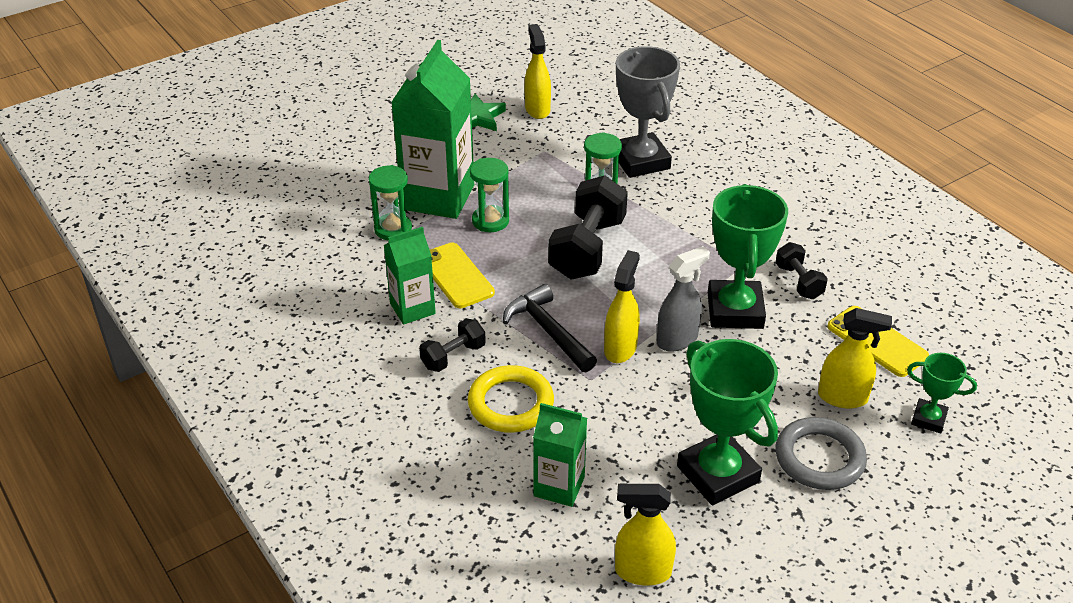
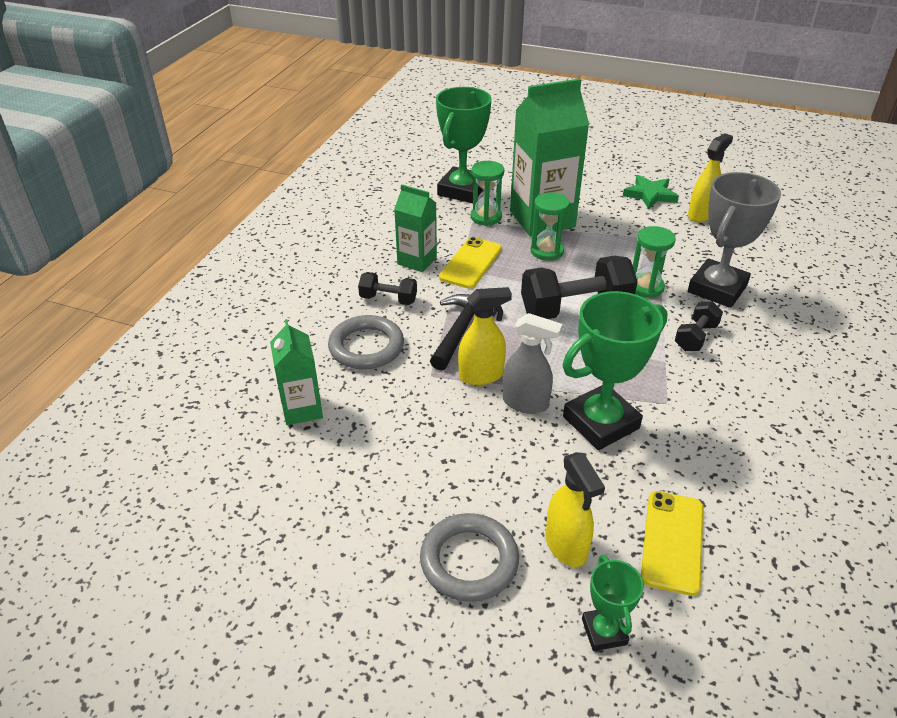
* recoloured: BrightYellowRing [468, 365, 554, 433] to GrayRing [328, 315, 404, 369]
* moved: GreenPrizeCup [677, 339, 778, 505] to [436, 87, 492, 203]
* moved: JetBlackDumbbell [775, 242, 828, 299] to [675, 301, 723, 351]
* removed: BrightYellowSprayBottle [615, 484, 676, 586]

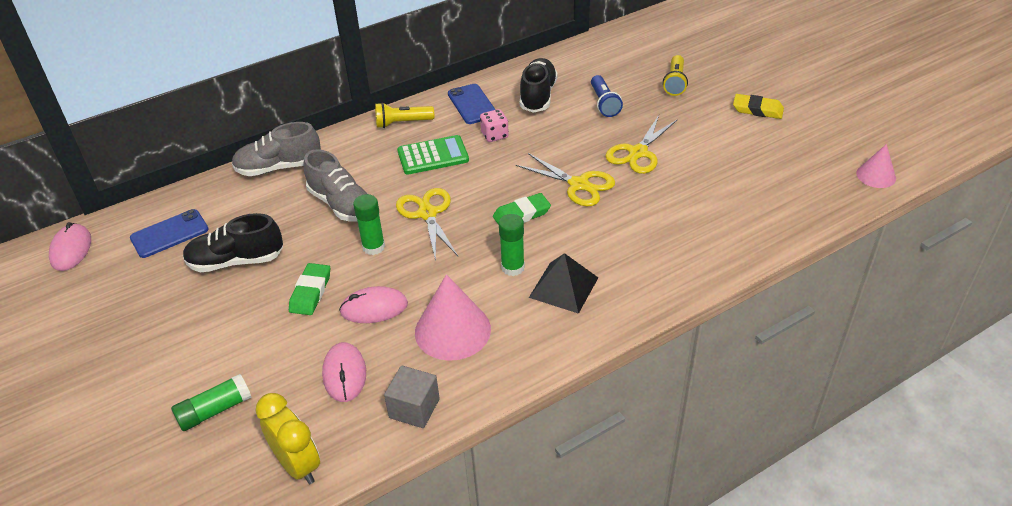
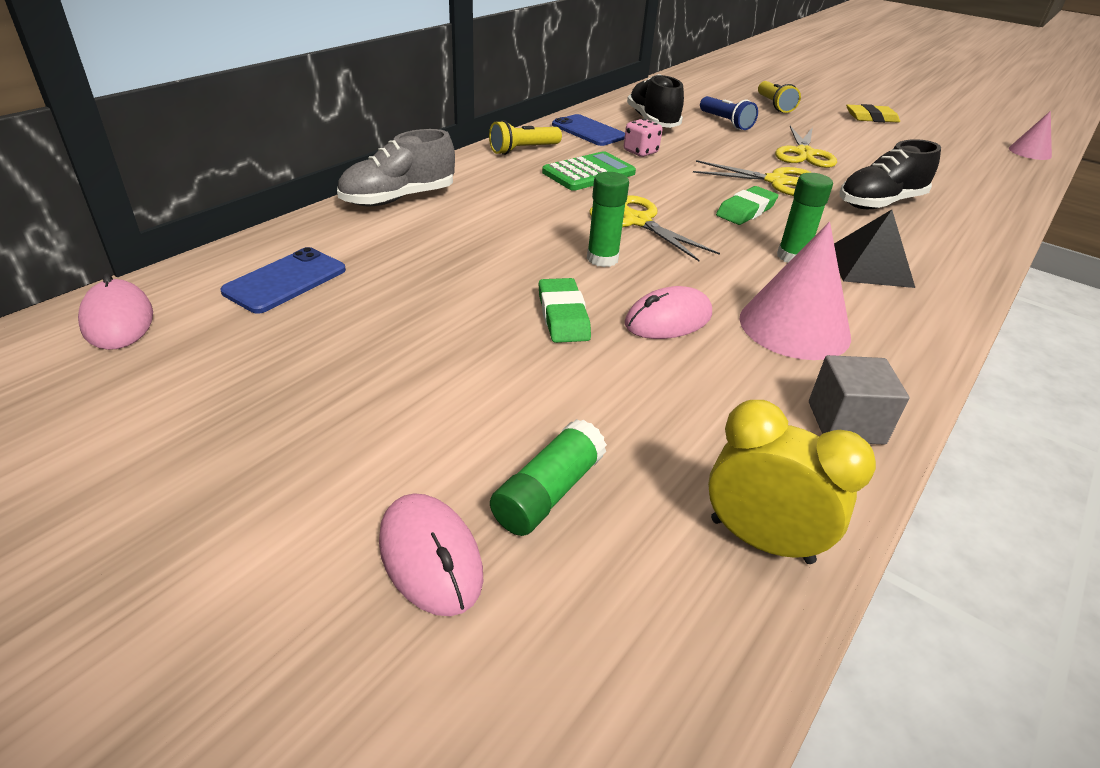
* moved: PinkPcMouse [322, 342, 366, 402] to [379, 493, 483, 616]
* moved: JetBlackLaceUpShoe [183, 213, 283, 272] to [840, 139, 941, 209]
* removed: GrayLaceUpShoe [304, 149, 367, 222]

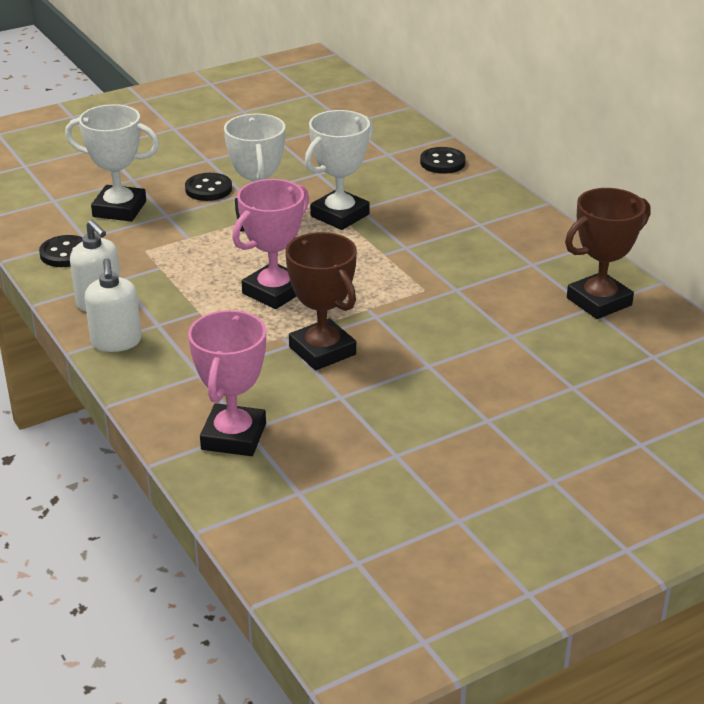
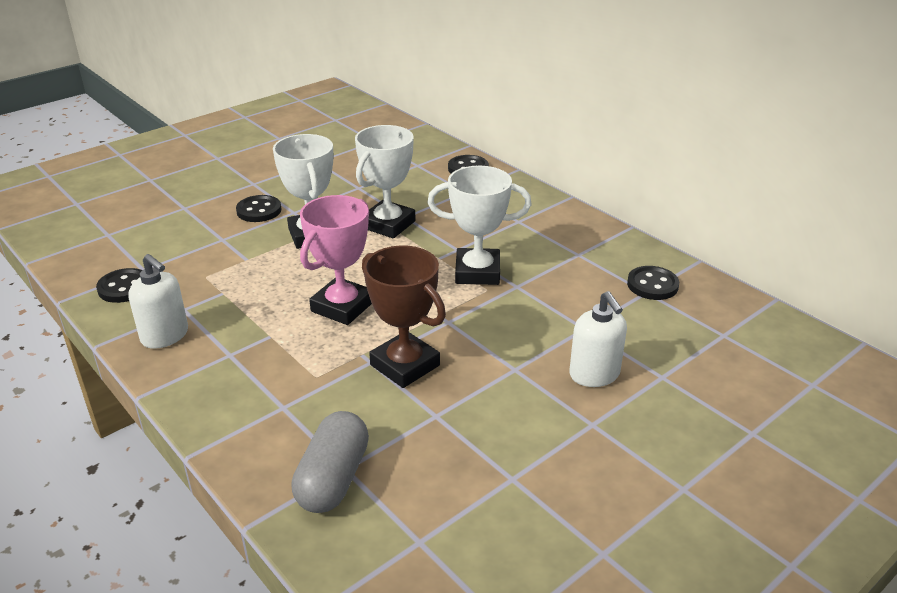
* replaced: PinkPrizeCup [188, 310, 266, 456] to GrayCapsule [291, 411, 369, 513]
* moved: WhitePrizeCup [65, 104, 159, 221] to [427, 166, 532, 285]
* moved: WhitePumpBottle [85, 258, 142, 352] to [569, 291, 627, 387]
* replaced: RussetPrizeCup [565, 188, 650, 319] to JetBlackButton [627, 266, 679, 300]

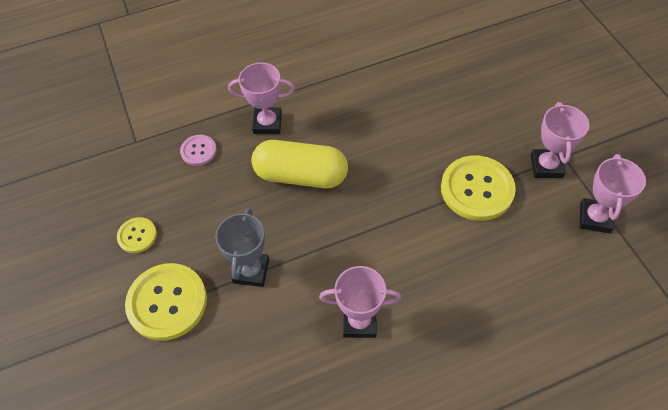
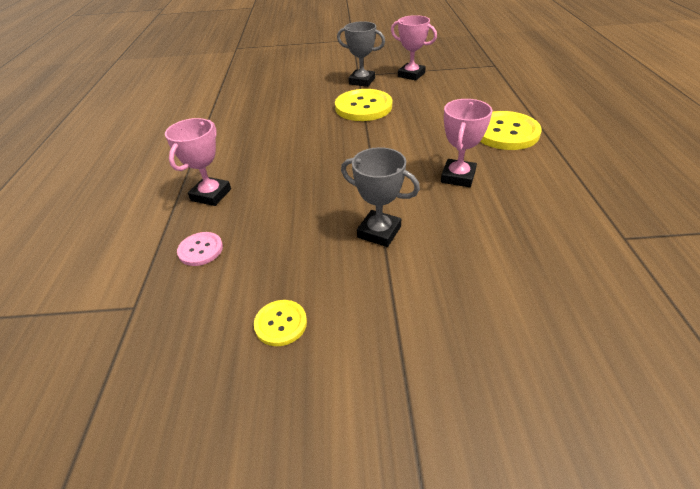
* recoloured: PinkPrizeCup [531, 102, 589, 178] to GrayPrizeCup [337, 21, 385, 87]
* moved: BrightYellowButton [125, 263, 207, 341] to [480, 111, 542, 150]
* removed: BrightYellowCapsule [251, 140, 348, 188]

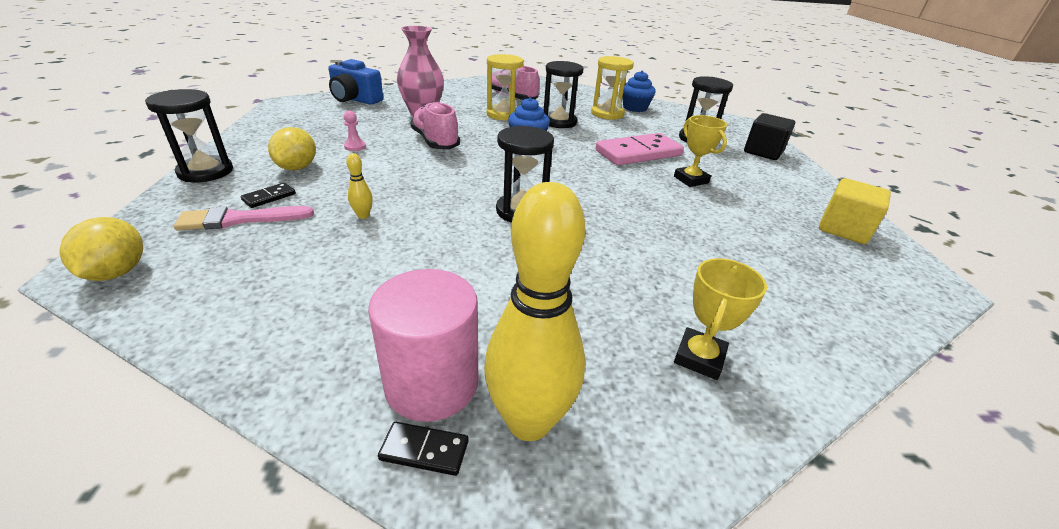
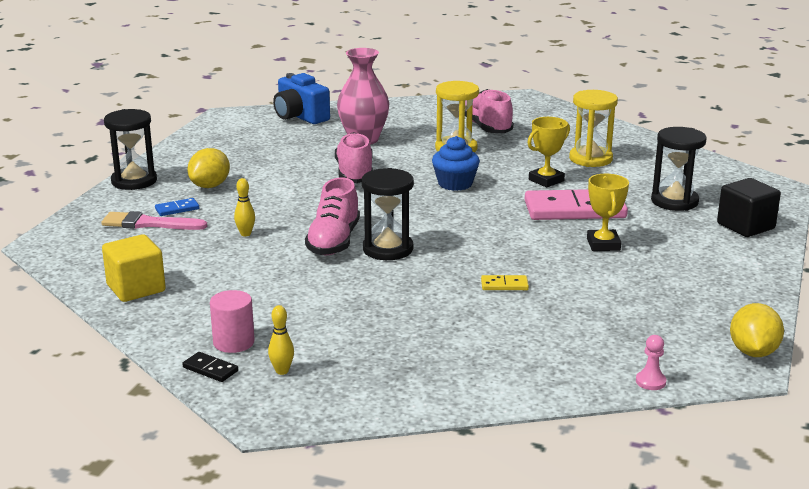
* moved: BrightYellowCube [819, 178, 891, 244] to [102, 234, 166, 302]
* recoloured: JetBlackDominoTile [241, 182, 296, 208] to CobaltDominoTile [155, 198, 199, 216]
* resized: PinkCylinderShape [368, 269, 478, 422] = [210, 290, 255, 353] x0.63
* resized: BrightYellowSkittle [484, 182, 585, 441] = [268, 305, 294, 375] x0.41
* added: PinkLaceUpShoe [305, 177, 360, 255]
* added: BrightYellowDominoTile [481, 275, 529, 290]
* moved: BrightYellowPrizeCup [674, 258, 767, 380] to [527, 117, 570, 187]
* moved: PinkChessPawn [343, 110, 366, 151] to [636, 335, 666, 390]
* moved: BrightYellowToyLemon [60, 217, 143, 281] to [730, 303, 784, 357]
* removed: JetBlackHourglass [544, 61, 583, 128]
* removed: CobaltMuffin [622, 71, 656, 112]

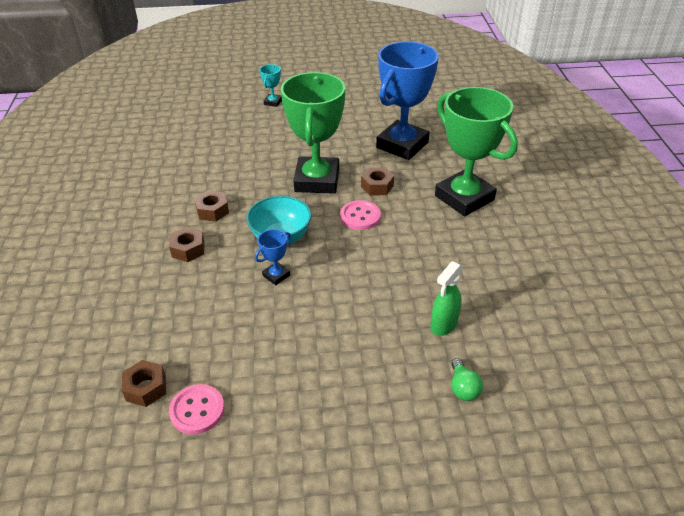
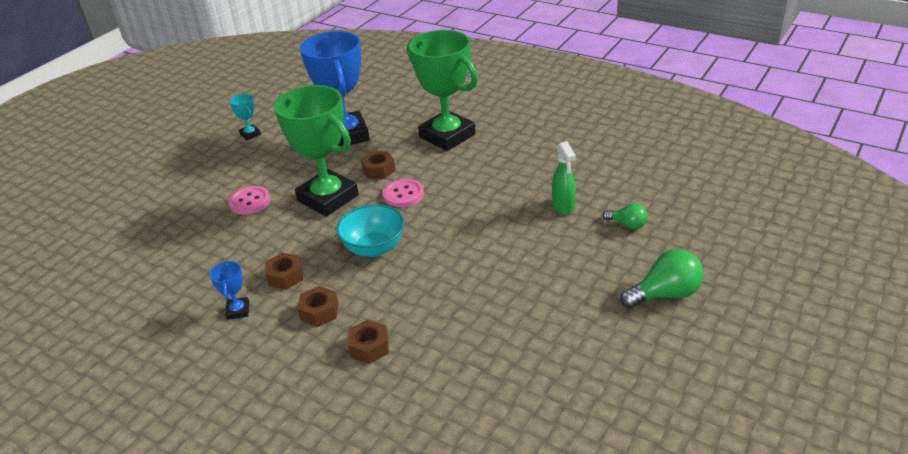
* moved: CobaltPrizeCup [255, 229, 291, 285] to [209, 261, 249, 320]
* moved: PinkButton [169, 384, 225, 434] to [228, 186, 270, 215]
* moved: TealPrizeCup [260, 64, 282, 107] to [229, 94, 261, 140]
* moved: RussetNut [122, 360, 166, 407] to [348, 320, 389, 364]
* turned: GreenPrizeCup [435, 87, 518, 216] = [407, 30, 478, 151] 45 degrees clockwise
* added: GreenLightBulb [620, 249, 704, 309]

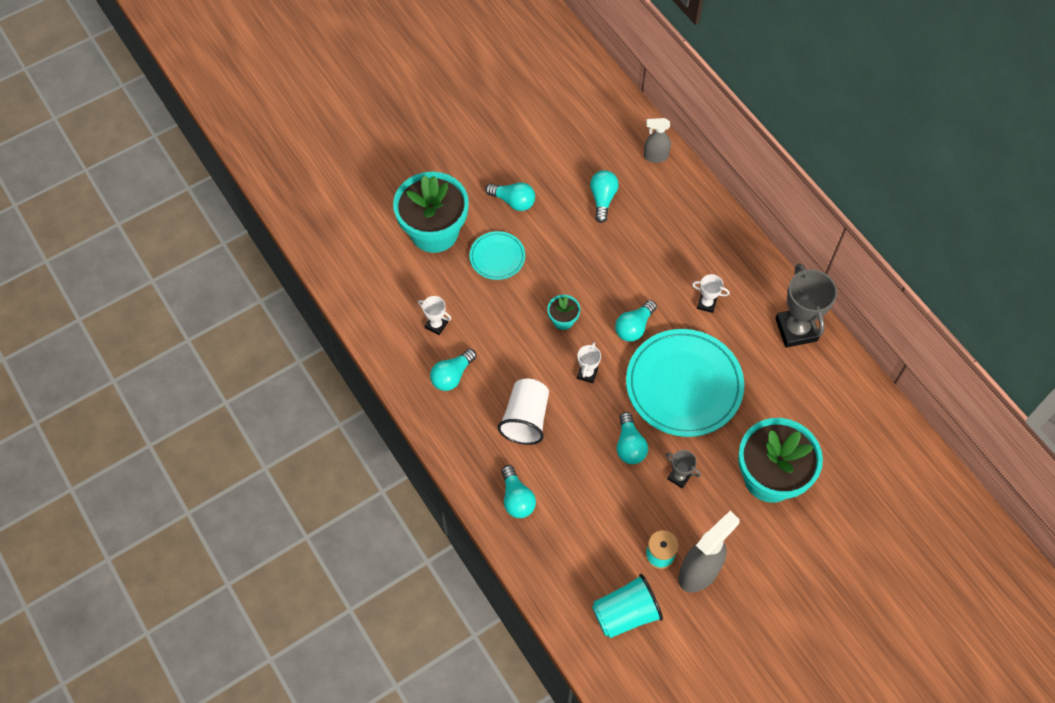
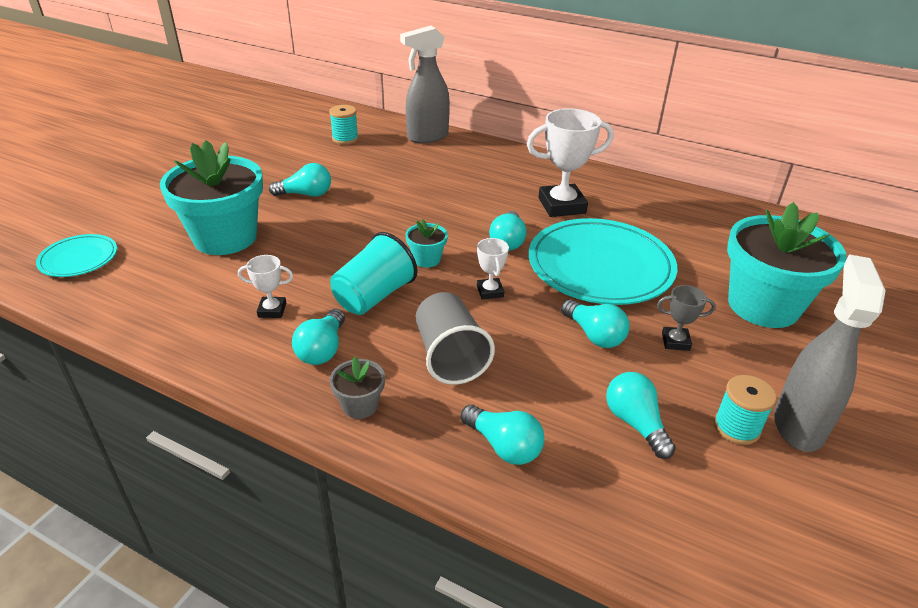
* moved: TealFlatDish [469, 231, 525, 280] to [36, 234, 117, 277]
* added: TealSpool [329, 105, 359, 144]
* moved: TealTumbler [592, 574, 663, 638] to [330, 232, 417, 315]
* added: GrayFlowerPot [330, 356, 385, 419]
* resized: GraySprayBottle [644, 118, 671, 163] = [400, 26, 450, 143] x1.71
* recoloured: WhiteTumbler [498, 378, 549, 445] to GrayTumbler [416, 292, 495, 385]
* resized: WhitePrizeCup [692, 274, 730, 313] = [527, 108, 614, 217] x2.01
* moved: TealLightBulb [590, 170, 619, 223] to [606, 372, 676, 459]
* removed: GrayPrizeCup [775, 264, 837, 348]

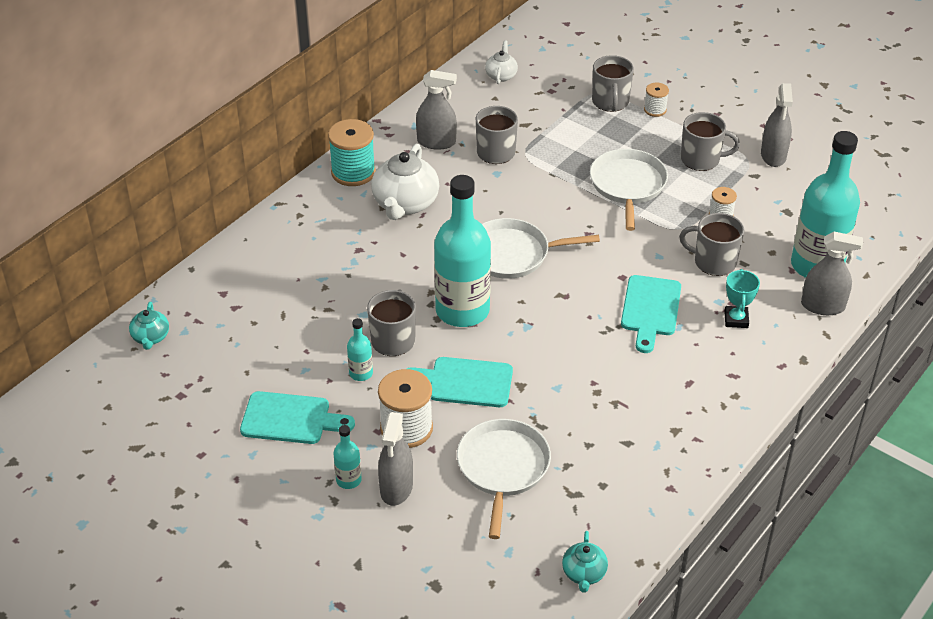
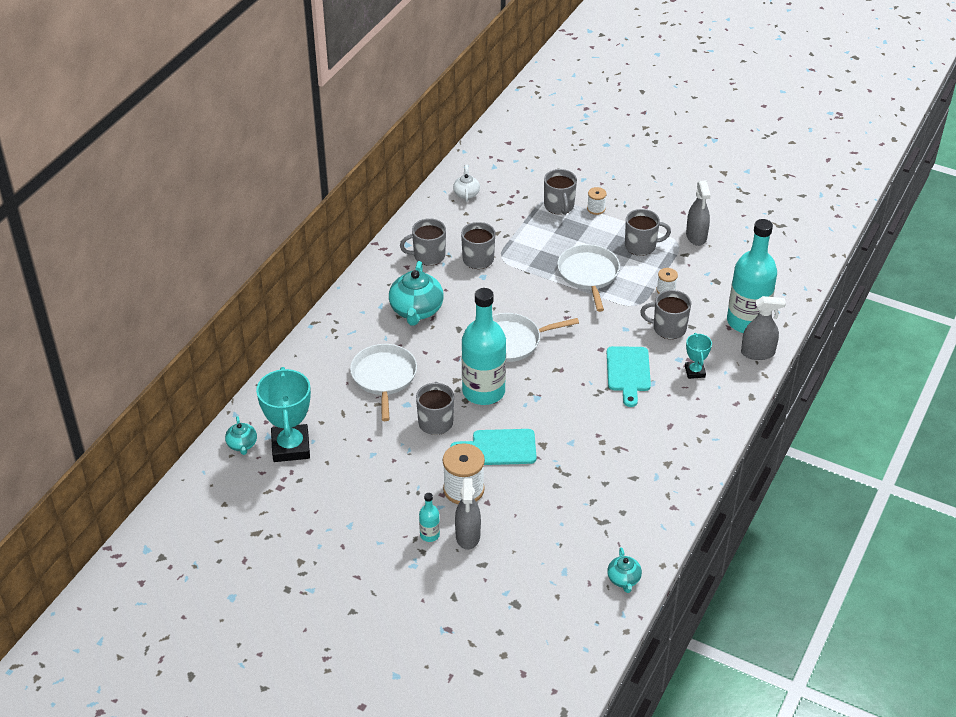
* added: TealPrizeCup [256, 367, 311, 462]
* moved: WhiteFryingPan [457, 419, 551, 539] to [350, 344, 417, 421]
* recoloured: WhiteChinaTeapot [371, 144, 439, 220] to TealChinaTeapot [389, 261, 444, 326]
* replaced: GraySprayBottle [416, 70, 457, 150] to GrayCoffeeMug [400, 218, 446, 266]
* removed: TealChoppingBoard [240, 391, 355, 444]
* removed: TealSpool [328, 119, 376, 186]
* removed: TealBottle [347, 318, 373, 381]

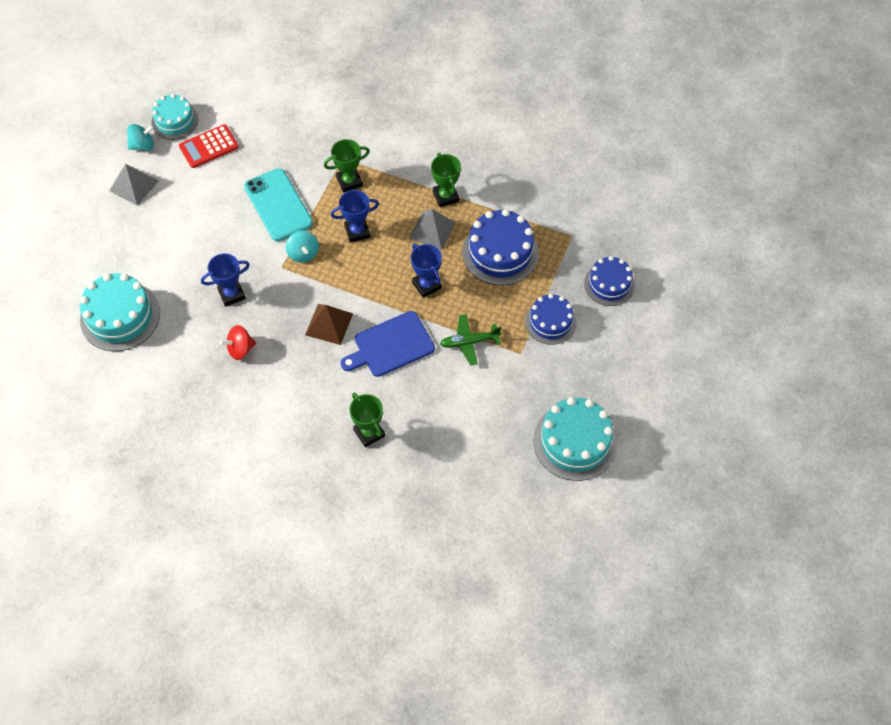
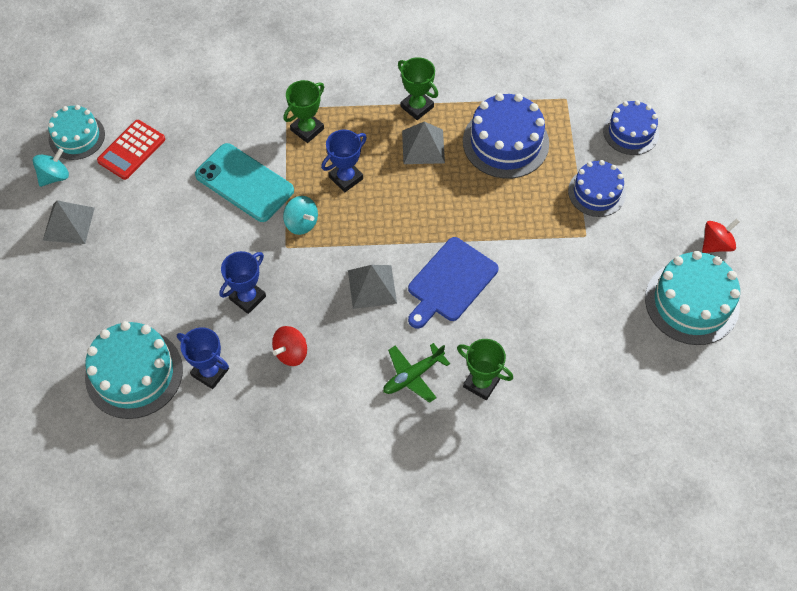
* moved: CobaltPrizeCup [411, 244, 442, 298] to [177, 327, 229, 389]
* recoloured: RussetSolidPyramid [305, 304, 353, 345] to GraySolidPyramid [348, 265, 397, 309]
* moved: GreenAeroplane [440, 314, 501, 366] to [383, 343, 450, 403]
* added: RedToyTop [702, 218, 740, 253]

